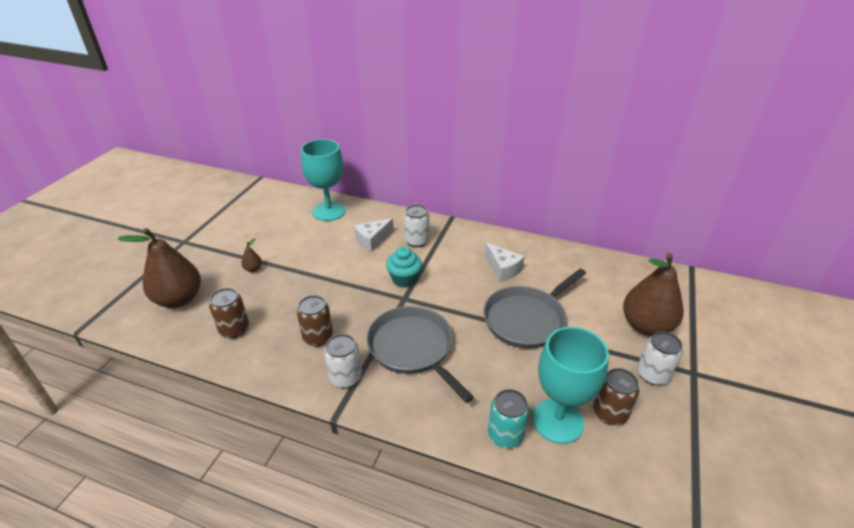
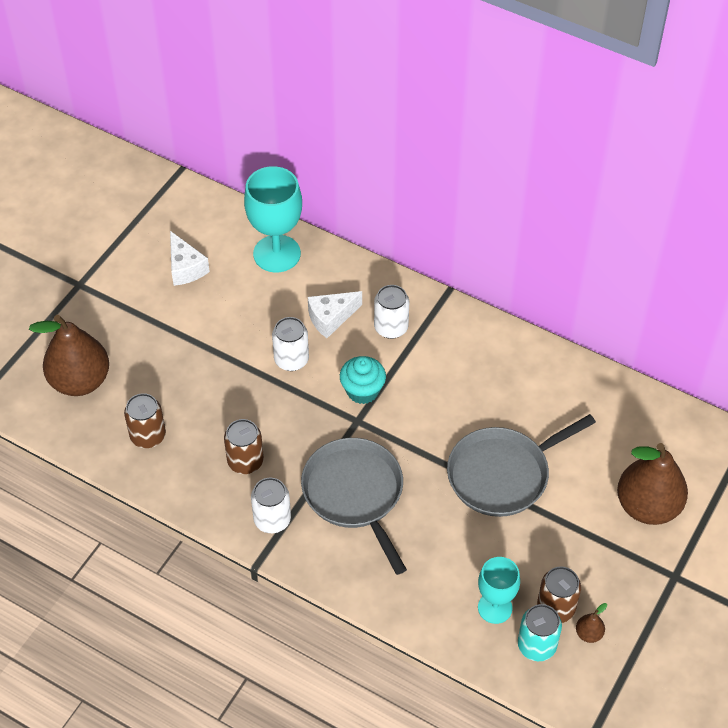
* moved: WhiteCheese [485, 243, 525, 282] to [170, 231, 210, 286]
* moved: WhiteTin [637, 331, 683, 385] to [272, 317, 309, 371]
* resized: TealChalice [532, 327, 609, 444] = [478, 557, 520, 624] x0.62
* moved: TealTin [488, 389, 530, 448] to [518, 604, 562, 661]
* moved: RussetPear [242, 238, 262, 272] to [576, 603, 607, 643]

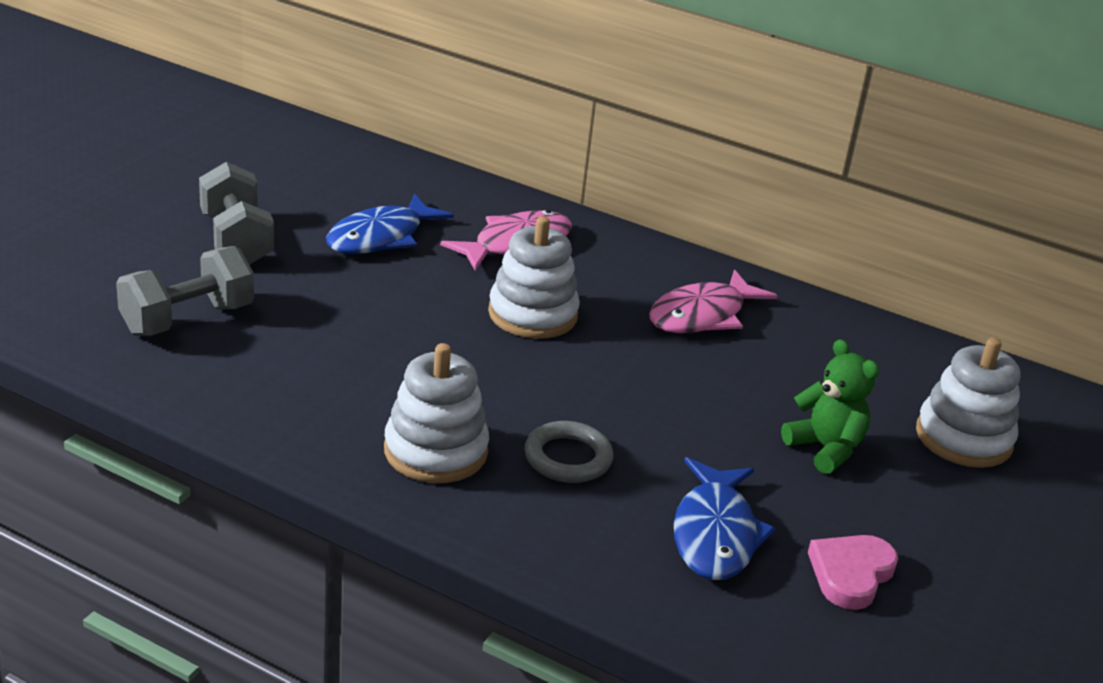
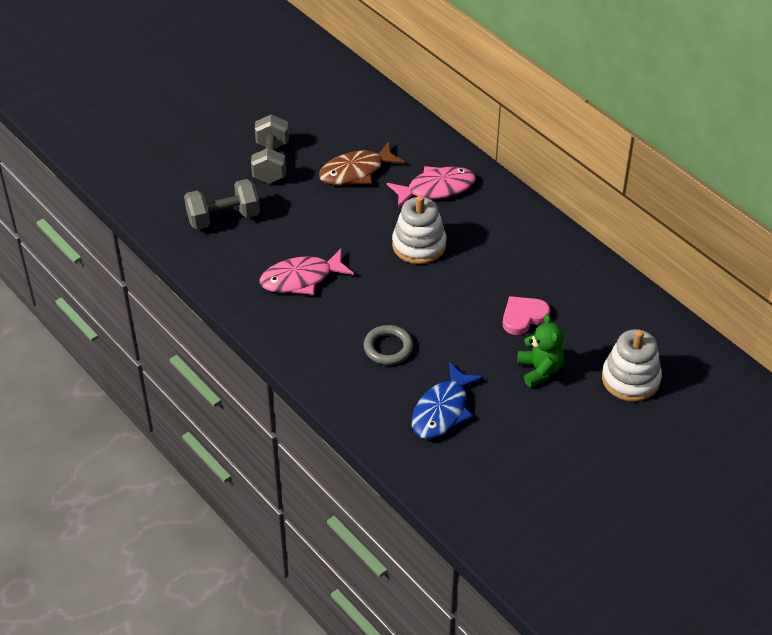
* moved: PinkToyFish [649, 269, 777, 333] to [259, 249, 354, 295]
* recoloured: CobaltToyFish [326, 194, 454, 254] to RussetToyFish [319, 141, 405, 185]
* moved: PinkHeartShape [808, 535, 898, 610] to [503, 296, 550, 335]
* removed: WhiteStackingToy [384, 343, 489, 483]

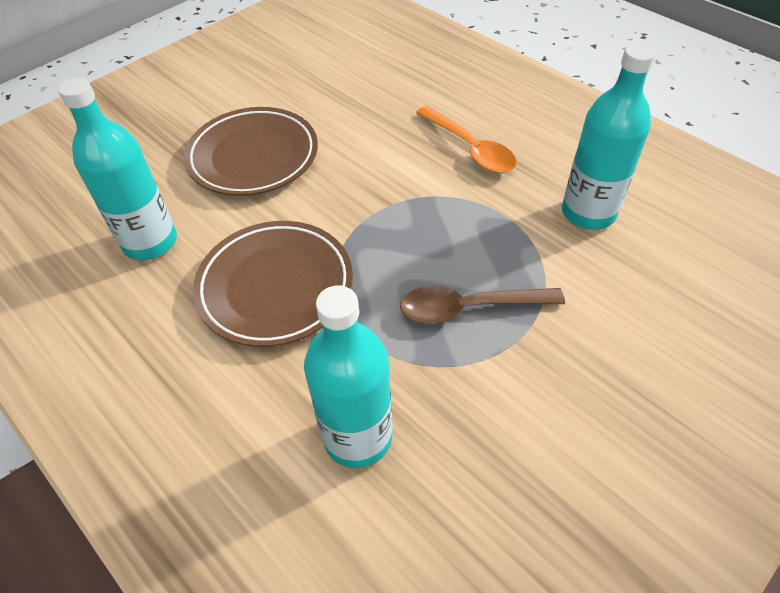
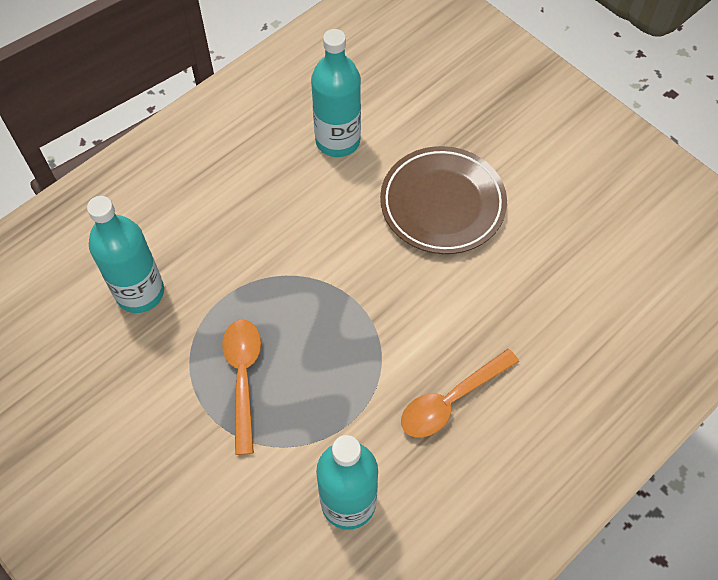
* recoloured: RussetTeaspoon [400, 286, 565, 324] to OrangeColouredTeaspoon [222, 319, 261, 455]
* removed: RussetFlatDish [193, 221, 353, 347]

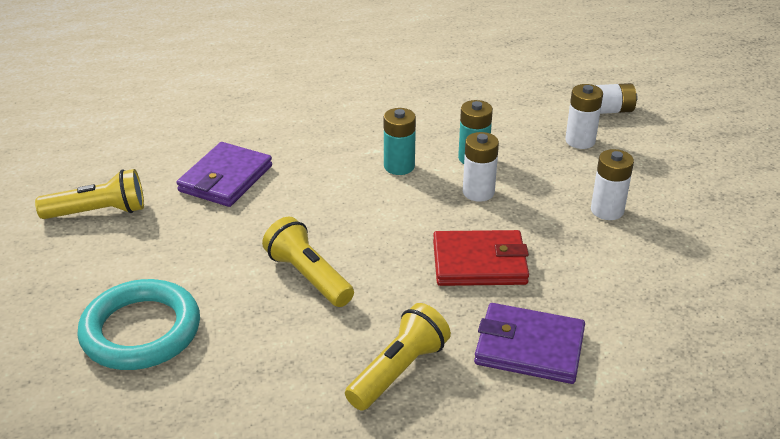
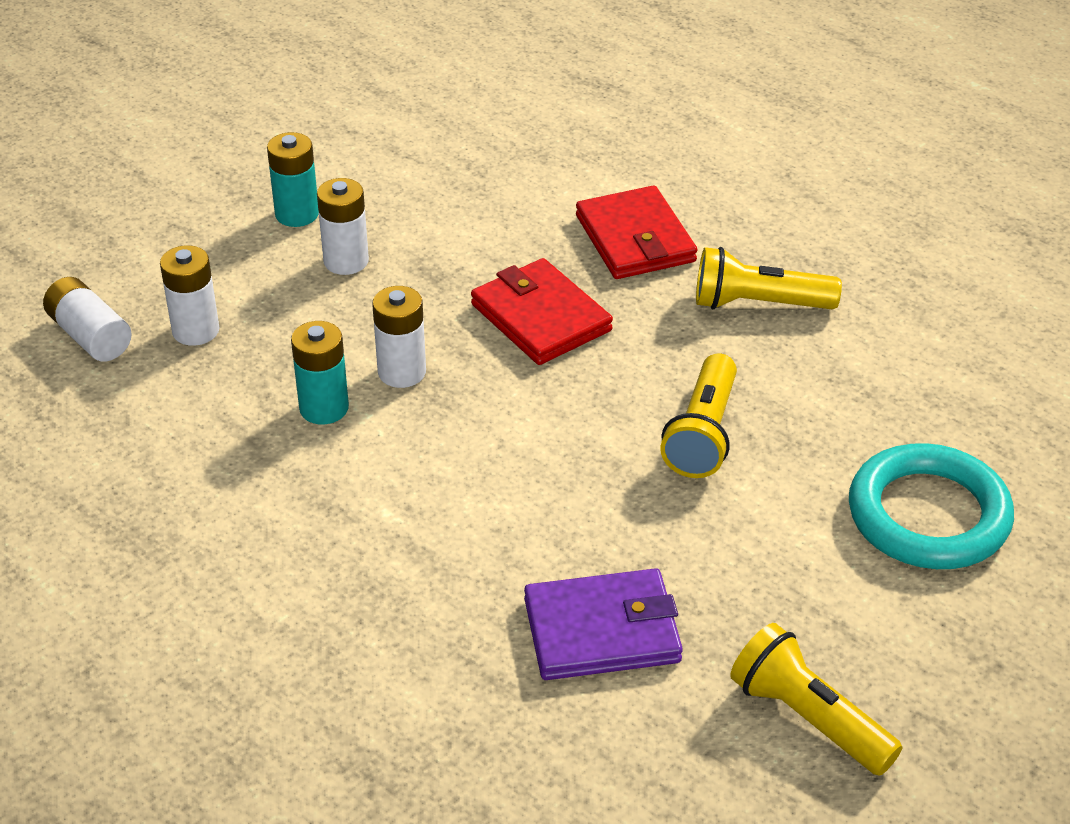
* moved: TealAaBattery [384, 108, 416, 175] to [267, 132, 319, 227]
* recoloured: RoyalPurpleCardWallet [474, 303, 585, 384] to RedCardWallet [576, 186, 697, 279]

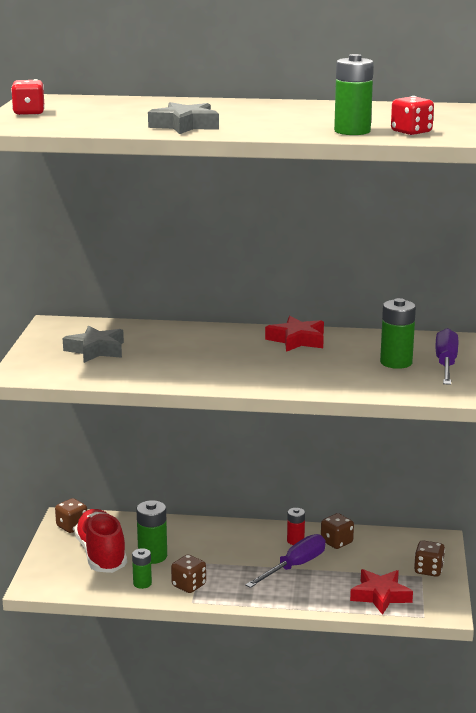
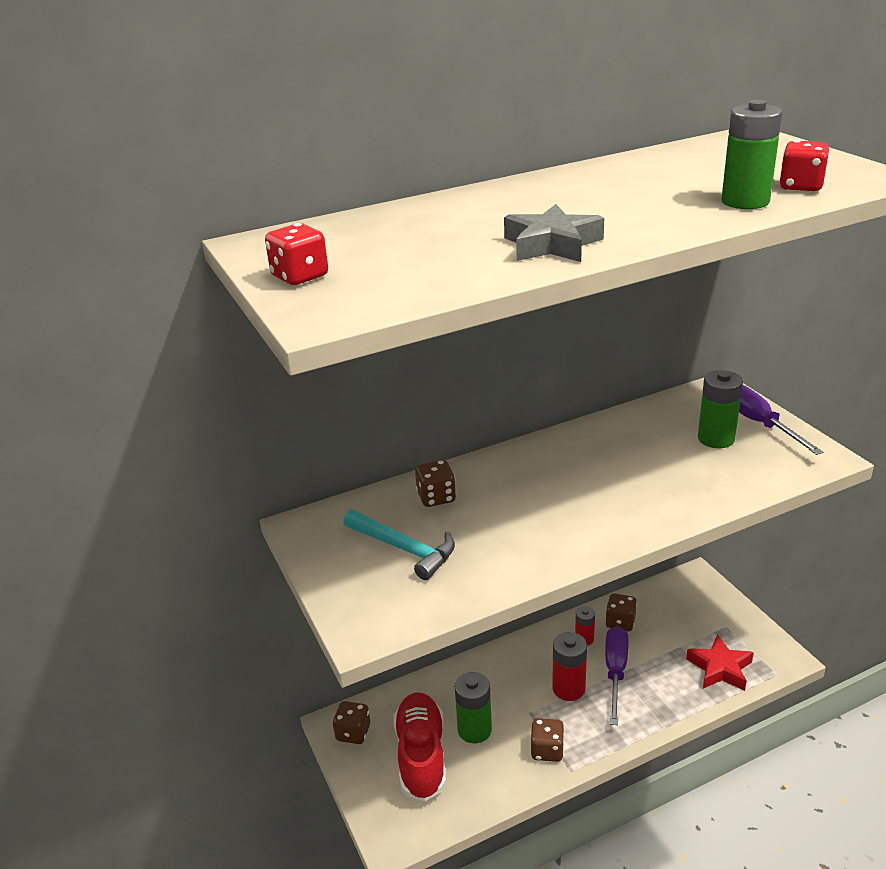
* replaced: GrayFivePointedStar [63, 325, 124, 363] to TealClawHammer [343, 510, 455, 580]
* turned: RedLaceUpShoe [74, 509, 127, 573] = [394, 692, 446, 801] 45 degrees clockwise
* moved: RussetDice [414, 540, 445, 577] to [415, 460, 456, 507]
* added: RedAaBattery [552, 632, 587, 701]
* removed: GreenAaBattery [132, 548, 152, 589]
* removed: RedFivePointedStar [265, 316, 324, 352]

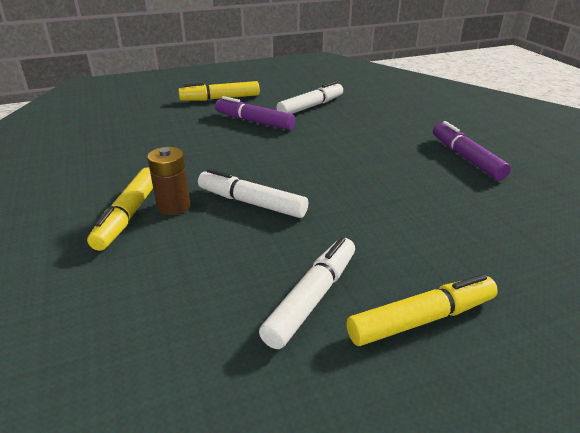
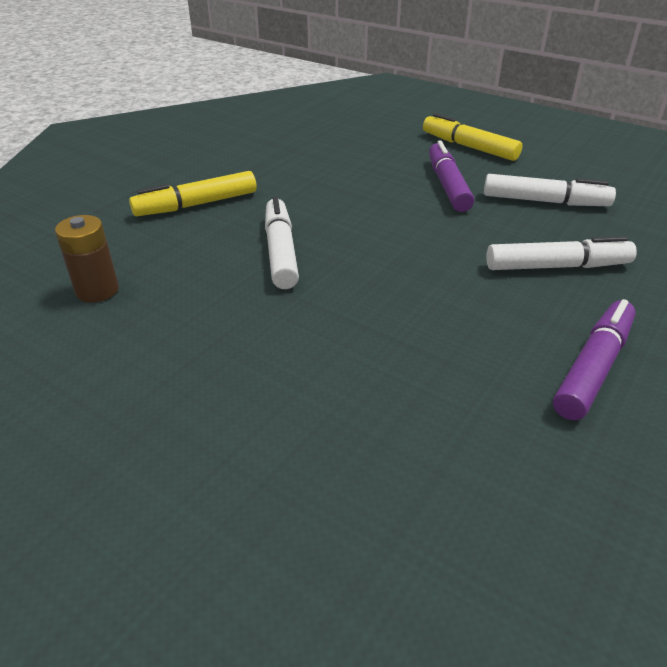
* moved: RussetAaBattery [147, 147, 190, 215] to [55, 215, 119, 303]
* moved: WhiteMarkerPen [259, 237, 355, 349] to [486, 236, 637, 270]
* removed: BrightYellowMarkerPen [347, 274, 498, 346]

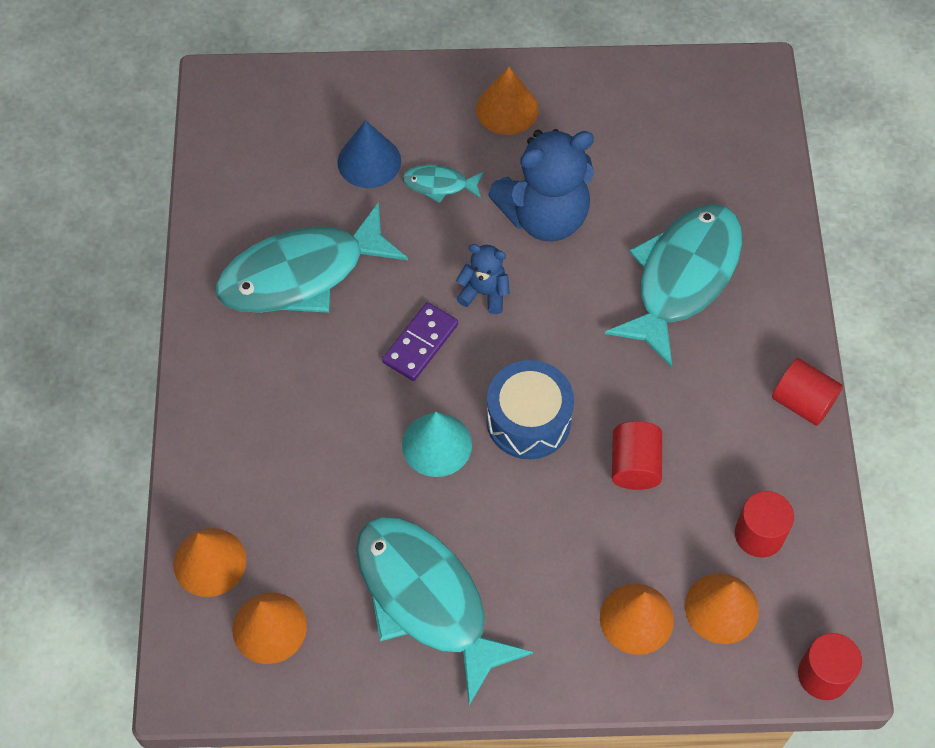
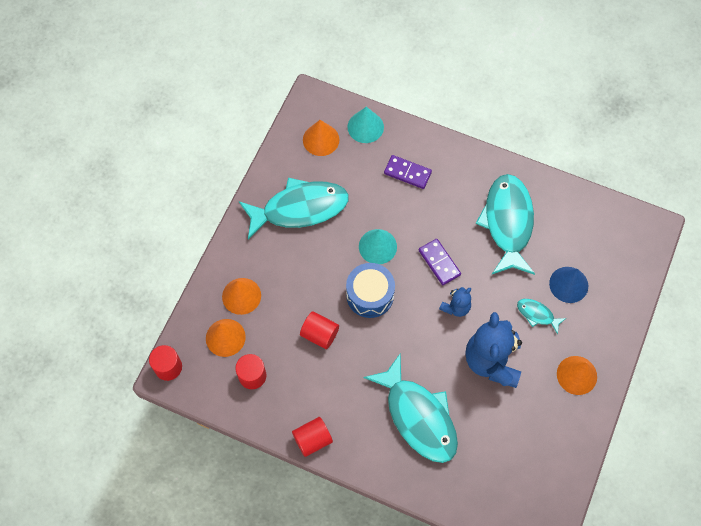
* recoloured: OrangeColouredConeShape [173, 528, 246, 597] to TealConeShape [347, 107, 384, 143]
* added: RoyalPurpleDominoTile [384, 155, 432, 189]
* turned: TealToyFish [402, 165, 484, 203] = [517, 299, 566, 334] 90 degrees counterclockwise

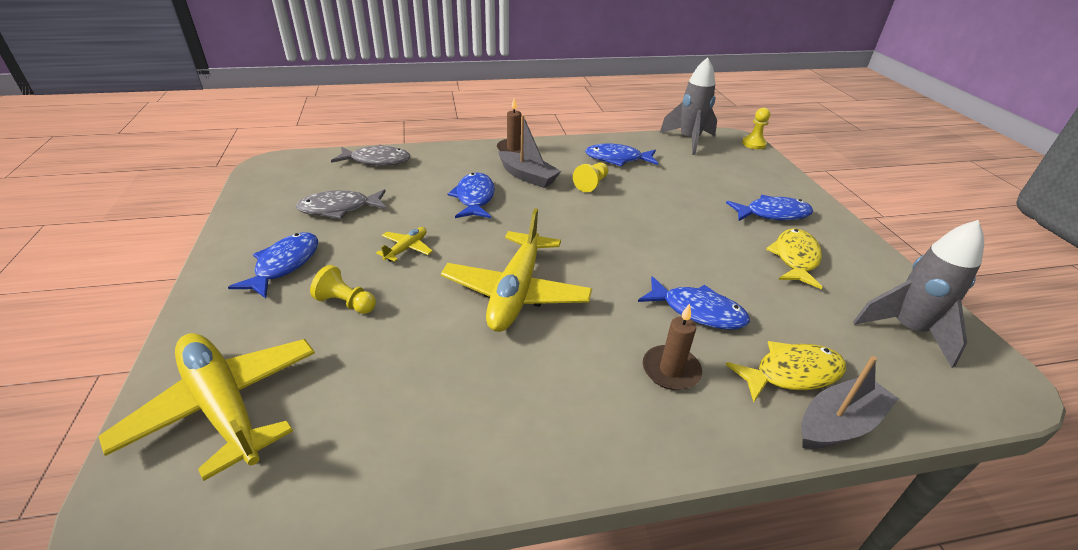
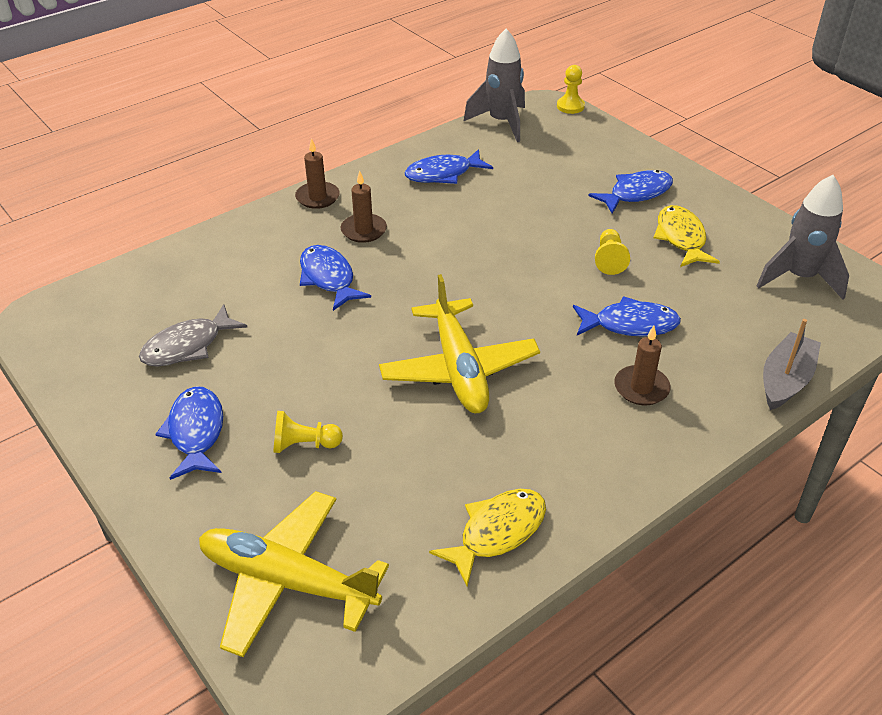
* replaced: GraySailboat [498, 115, 561, 188] to RussetCandle [341, 170, 387, 243]
* moved: BrightYellowToyFish [726, 341, 846, 402] to [429, 489, 546, 587]
* moved: BrightYellowChessPawn [573, 162, 609, 192] to [595, 229, 630, 275]
* removed: GrayToyFish [331, 145, 410, 166]
* removed: BrightYellowAeroplane [376, 227, 433, 262]

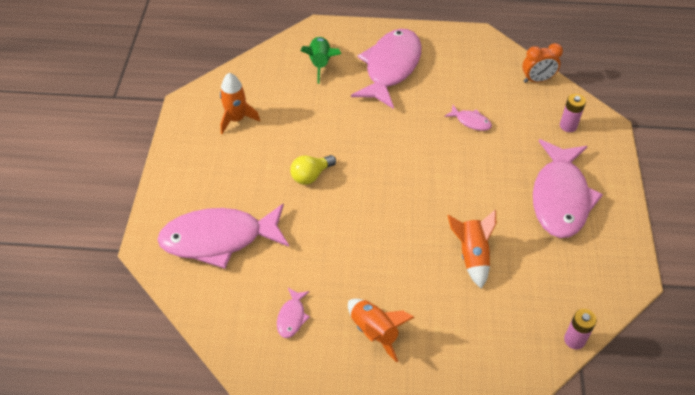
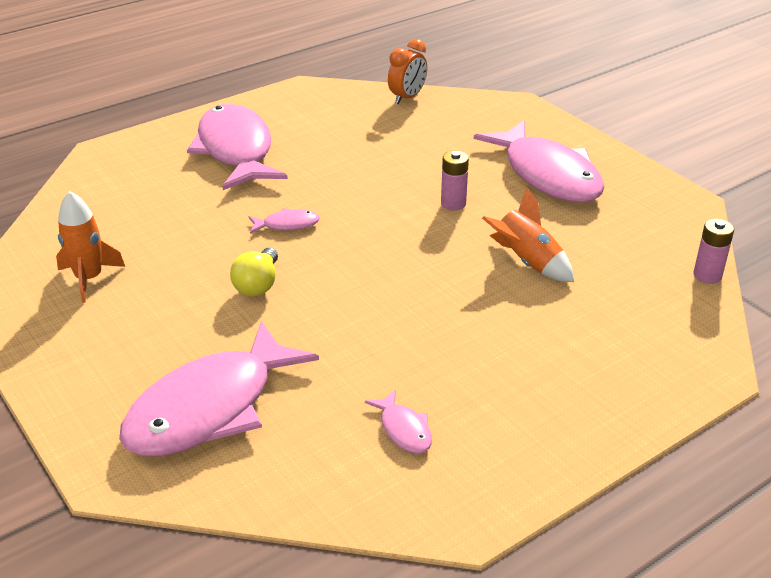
* moved: PinkToyFish [444, 105, 492, 131] to [248, 208, 320, 234]
* moved: PinkAaBattery [560, 94, 586, 132] to [441, 151, 469, 210]
* removed: GreenSpaceship [301, 37, 341, 84]
* removed: OrangeColouredSpaceship [348, 299, 415, 363]

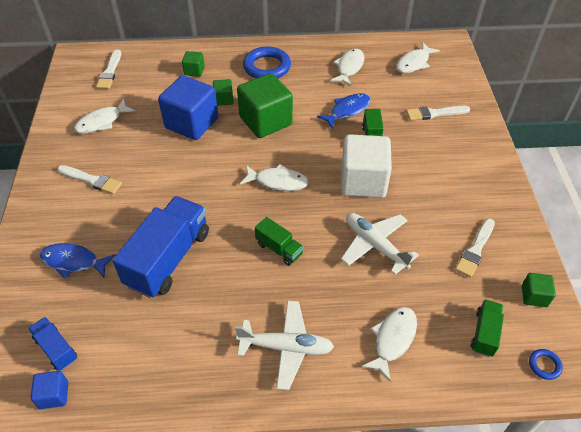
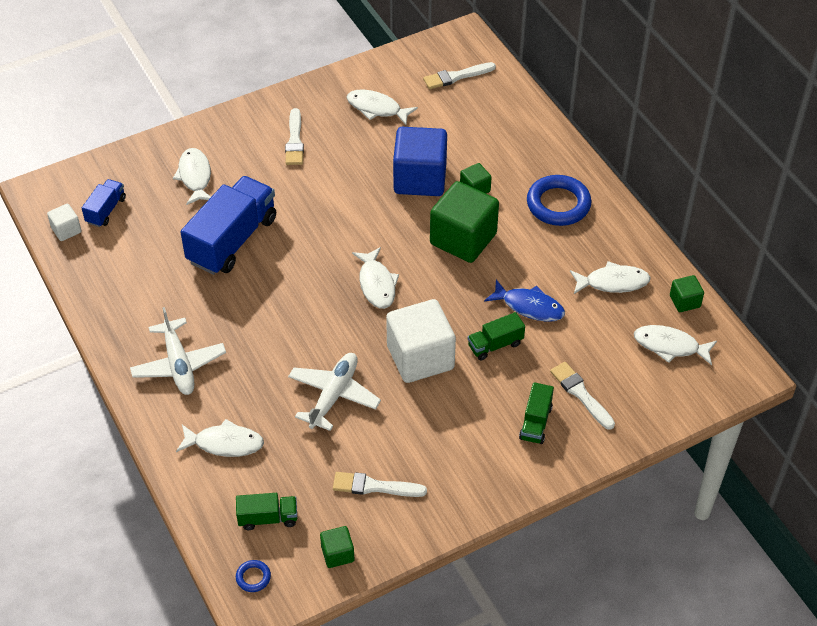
* recoloured: CobaltCube [31, 371, 68, 409] to WhiteCube [47, 204, 82, 241]
* recoloured: CobaltToyFish [39, 243, 116, 278] to WhiteToyFish [173, 148, 211, 205]
* turned: CobaltTruck [112, 196, 209, 298] = [181, 176, 276, 275] 60 degrees counterclockwise
* moved: GreenTruck [255, 217, 304, 266] to [519, 382, 554, 444]
* moved: GreenCube [182, 51, 205, 77] to [670, 275, 704, 312]

